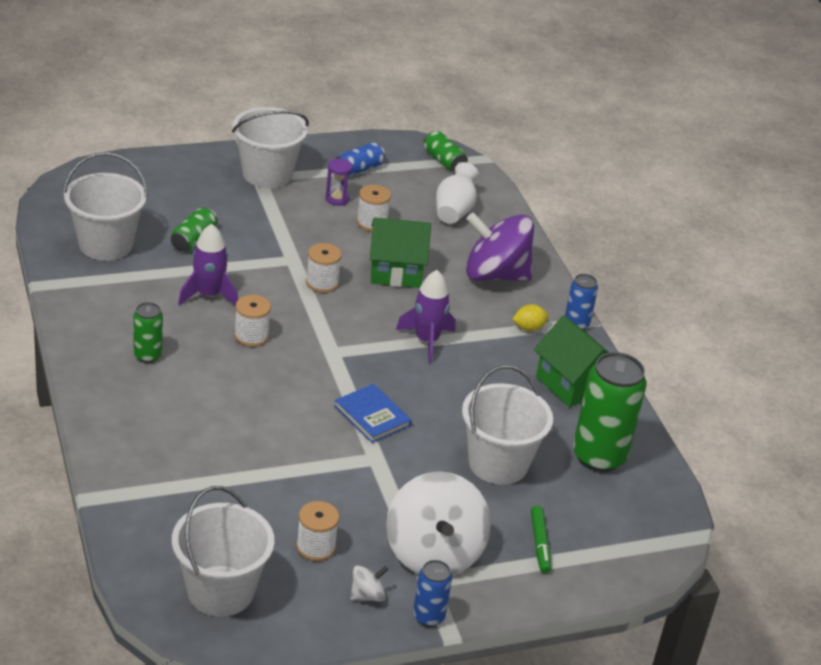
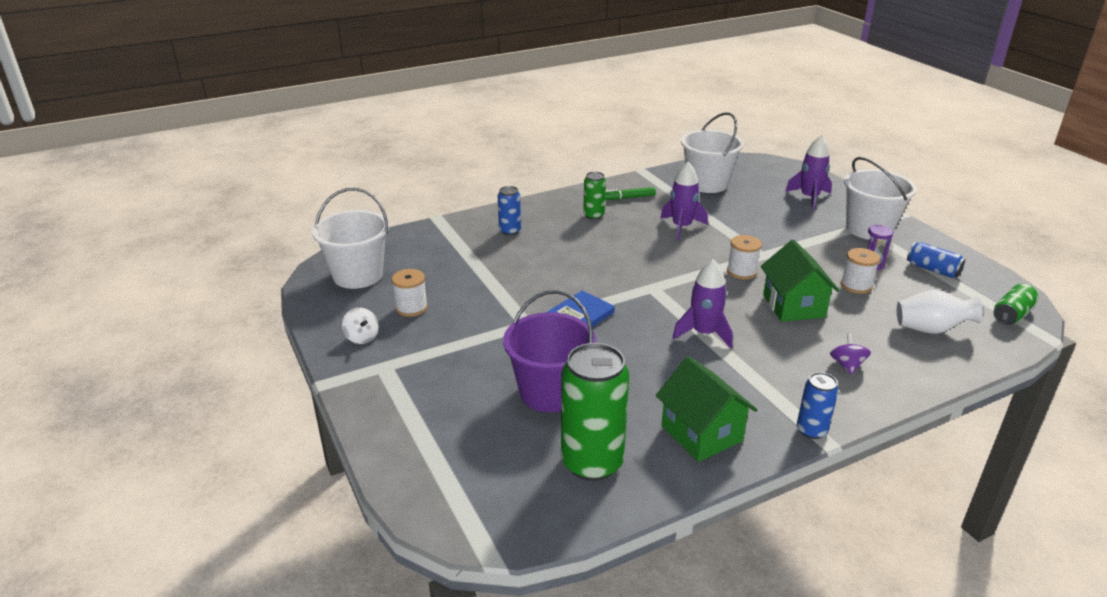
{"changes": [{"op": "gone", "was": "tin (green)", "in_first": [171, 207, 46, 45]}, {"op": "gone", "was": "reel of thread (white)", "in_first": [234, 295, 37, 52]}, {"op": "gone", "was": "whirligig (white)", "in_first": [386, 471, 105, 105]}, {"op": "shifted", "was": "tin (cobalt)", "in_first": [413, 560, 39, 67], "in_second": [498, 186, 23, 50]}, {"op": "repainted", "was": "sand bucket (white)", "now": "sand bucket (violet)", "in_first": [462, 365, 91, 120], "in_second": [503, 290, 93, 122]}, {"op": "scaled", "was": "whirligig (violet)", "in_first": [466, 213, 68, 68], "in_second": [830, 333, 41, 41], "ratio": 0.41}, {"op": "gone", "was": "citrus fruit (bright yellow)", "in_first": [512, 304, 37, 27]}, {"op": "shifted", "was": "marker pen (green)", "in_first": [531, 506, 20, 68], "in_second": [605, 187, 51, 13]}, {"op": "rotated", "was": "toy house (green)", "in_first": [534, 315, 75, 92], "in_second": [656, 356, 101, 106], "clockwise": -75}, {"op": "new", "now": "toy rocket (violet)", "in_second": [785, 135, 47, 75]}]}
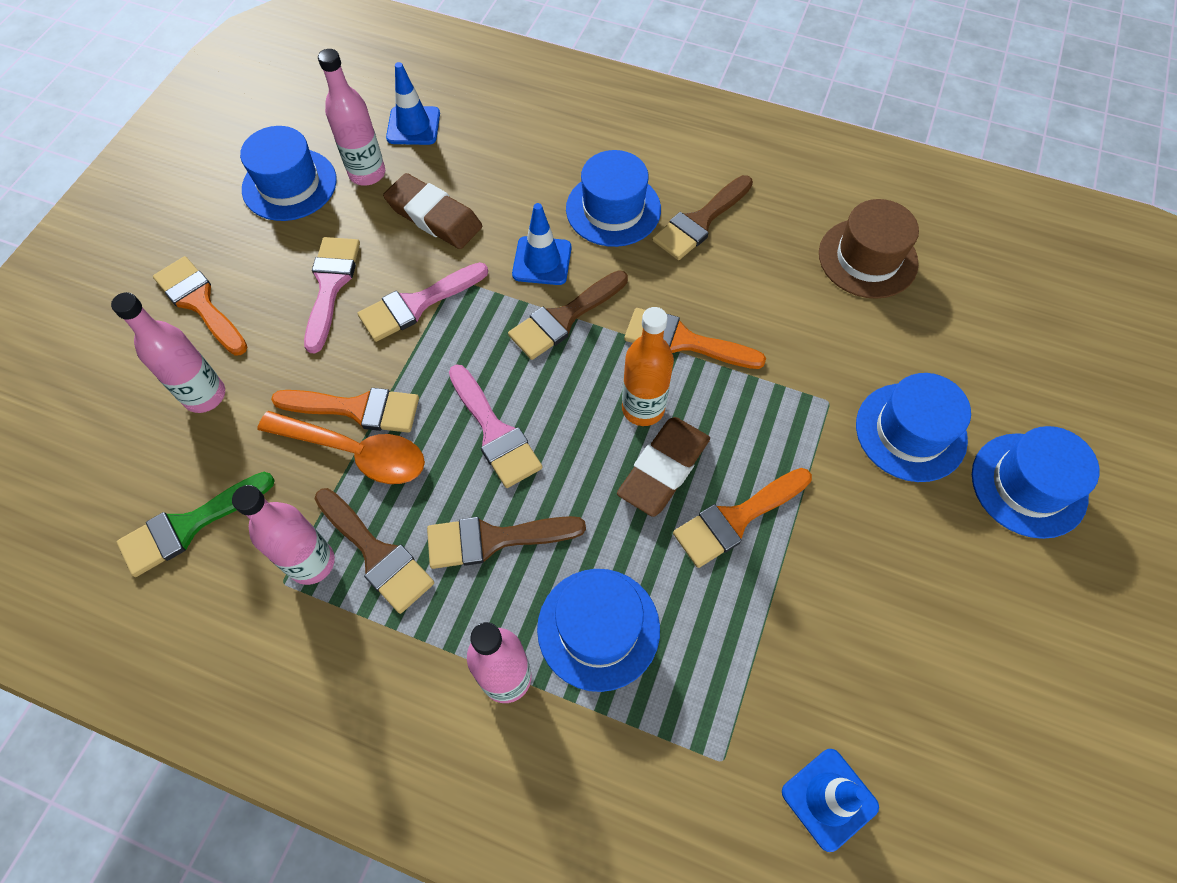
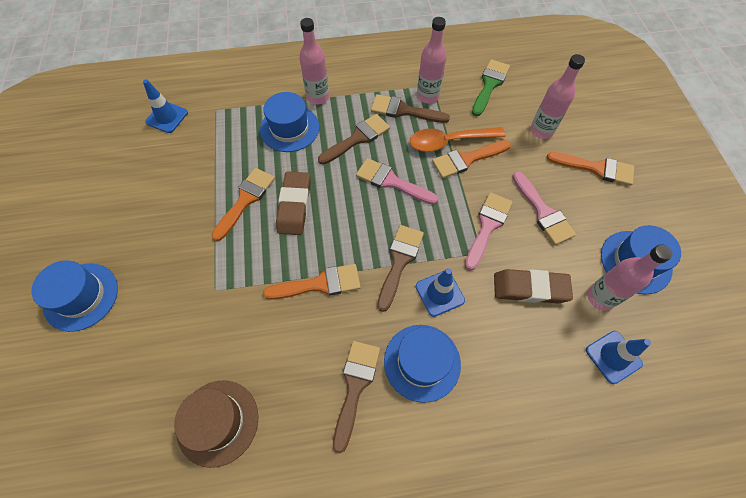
{"changes": [{"op": "gone", "was": "drink bottle (orange-coloured)", "in_first": [622, 307, 52, 119]}, {"op": "gone", "was": "hat (cobalt)", "in_first": [856, 373, 115, 109]}]}
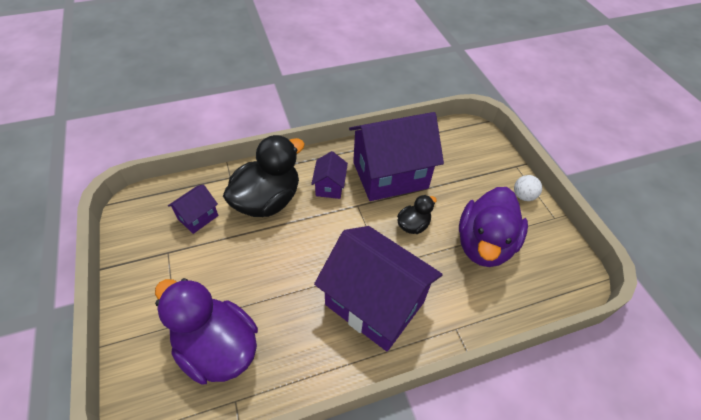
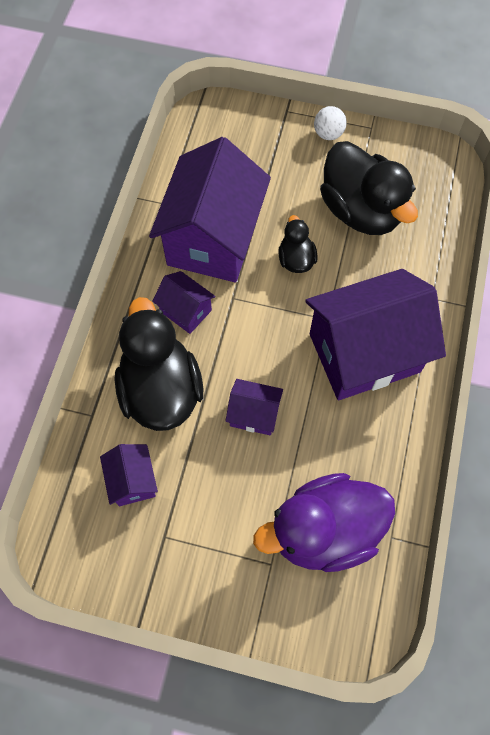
{"changes": [{"op": "repainted", "was": "toy duck (violet)", "now": "toy duck (ebony)", "in_first": [459, 187, 69, 80], "in_second": [320, 141, 98, 94]}, {"op": "new", "now": "toy house (violet)", "in_second": [225, 379, 58, 56]}]}
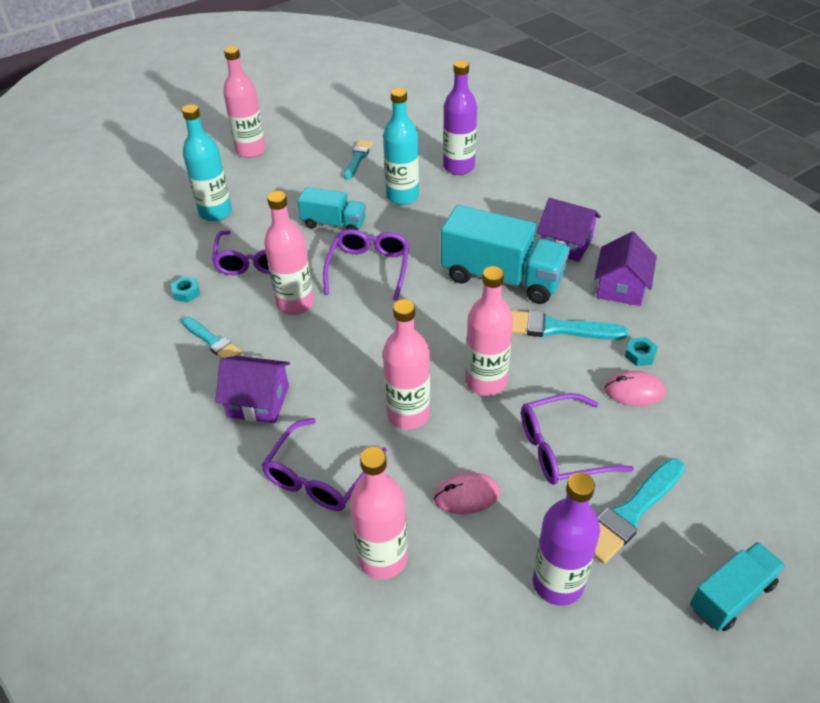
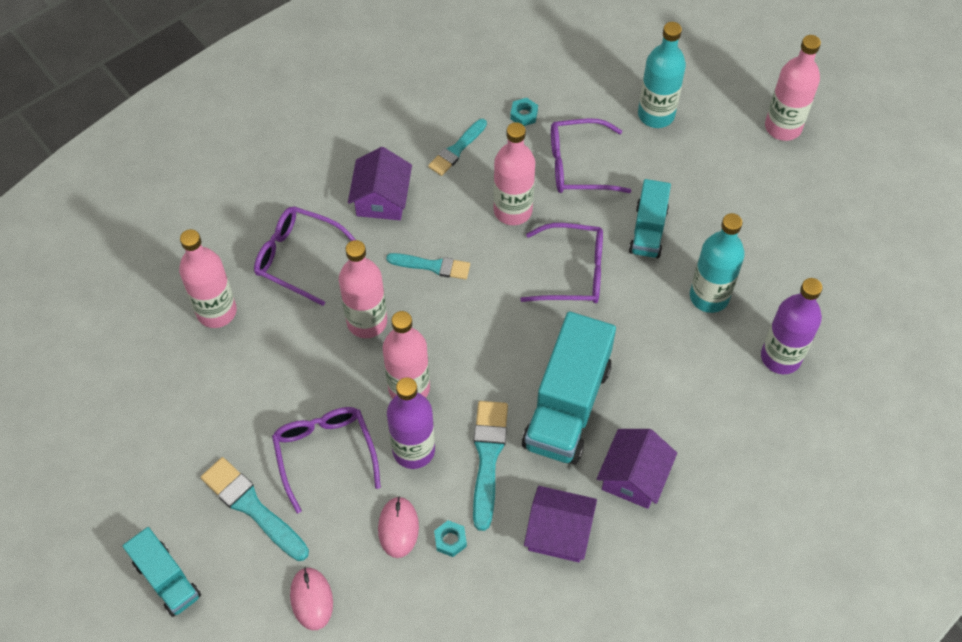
{"changes": [{"op": "shifted", "was": "brush (aqua)", "in_first": [344, 140, 29, 40], "in_second": [386, 253, 84, 27]}, {"op": "shifted", "was": "mouse (pink)", "in_first": [434, 473, 66, 41], "in_second": [290, 567, 43, 63]}, {"op": "shifted", "was": "drink bottle (violet)", "in_first": [533, 473, 67, 133], "in_second": [387, 377, 48, 92]}]}
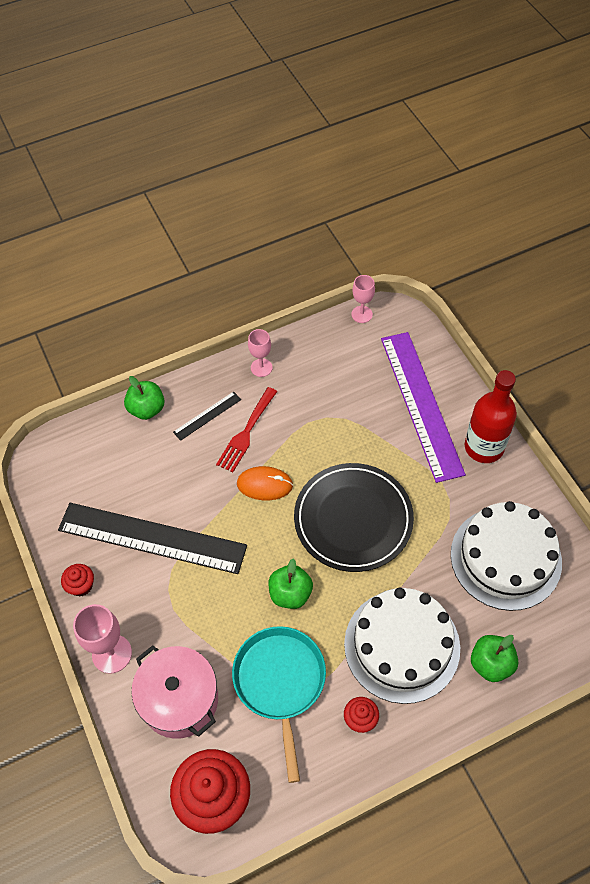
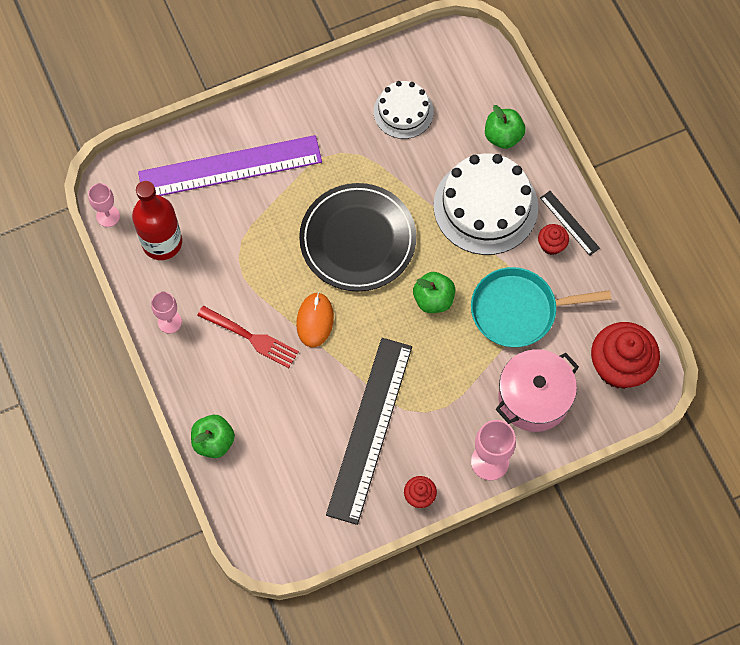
{"changes": [{"op": "shifted", "was": "ruler (ebony)", "in_first": [173, 391, 68, 50], "in_second": [540, 191, 60, 65]}, {"op": "scaled", "was": "gateau (white)", "in_first": [451, 501, 111, 110], "in_second": [374, 81, 60, 58], "ratio": 0.59}, {"op": "shifted", "was": "drink bottle (scarlet)", "in_first": [465, 370, 52, 93], "in_second": [132, 181, 50, 79]}]}
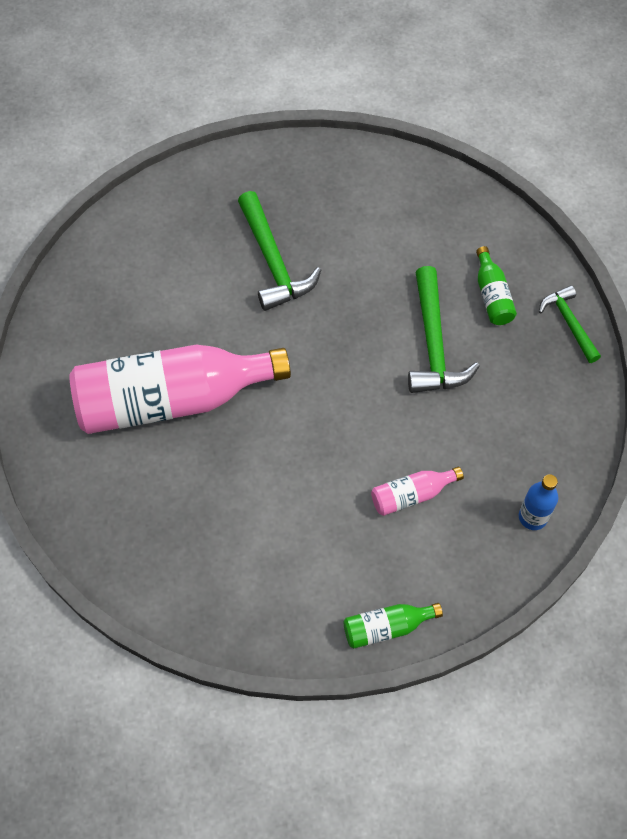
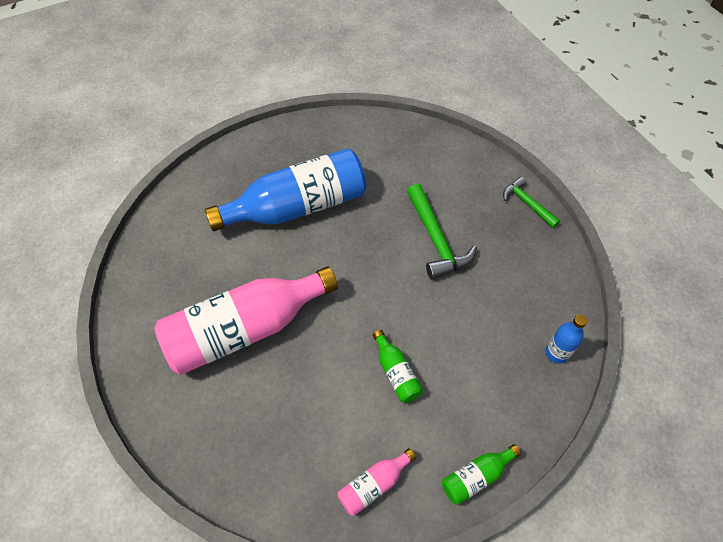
{"changes": [{"op": "swapped", "was": "claw hammer (green)", "now": "drink bottle (cobalt)", "in_first": [238, 191, 83, 120], "in_second": [205, 148, 162, 83]}, {"op": "shifted", "was": "drink bottle (pink)", "in_first": [371, 467, 93, 49], "in_second": [338, 448, 78, 68]}, {"op": "shifted", "was": "drink bottle (green)", "in_first": [476, 246, 41, 79], "in_second": [373, 330, 50, 73]}]}
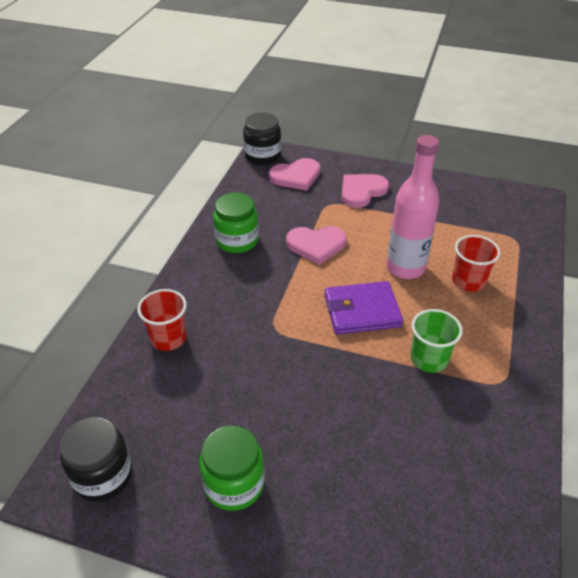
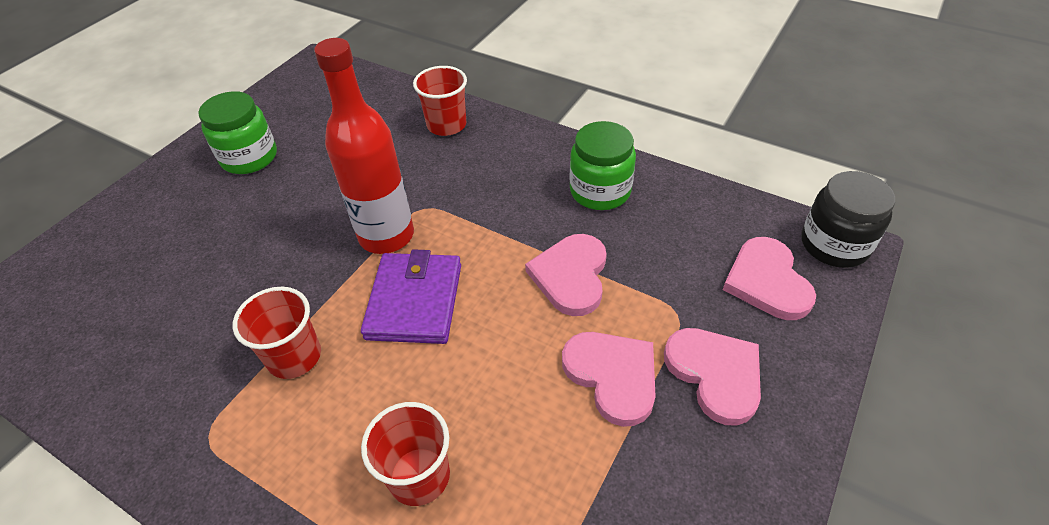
{"changes": [{"op": "gone", "was": "jar (ebony)", "in_first": [60, 417, 72, 84]}, {"op": "gone", "was": "drink bottle (pink)", "in_first": [387, 135, 53, 144]}, {"op": "repainted", "was": "beaker (green)", "now": "beaker (scarlet)", "in_first": [411, 309, 52, 64], "in_second": [233, 287, 88, 92]}, {"op": "new", "now": "drink bottle (scarlet)", "in_second": [314, 38, 100, 216]}, {"op": "new", "now": "love heart (pink)", "in_second": [562, 332, 94, 95]}]}
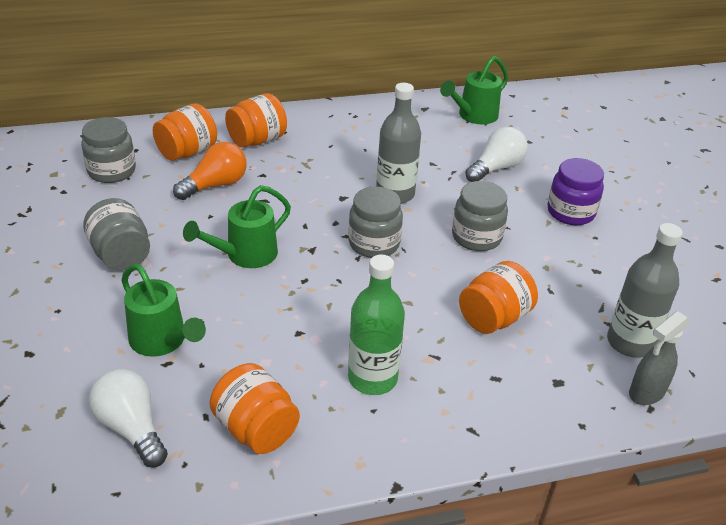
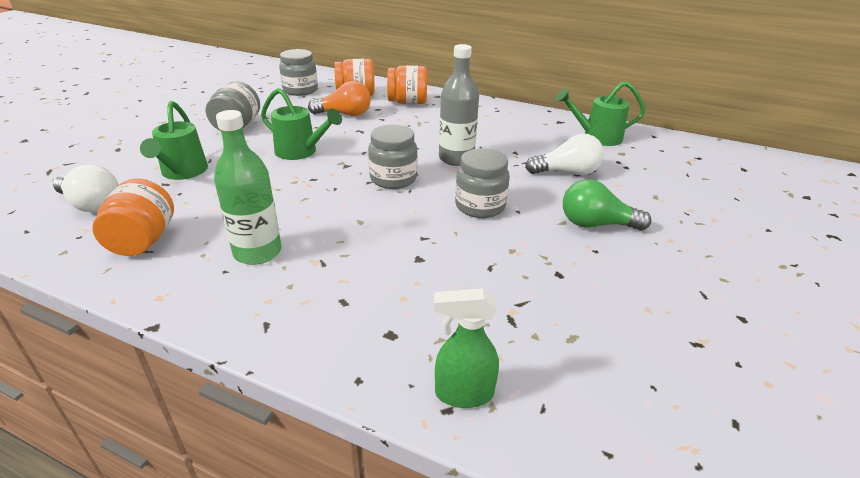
{"changes": [{"op": "rotated", "was": "light bulb (white)", "in_first": [89, 369, 79, 98], "in_second": [53, 164, 66, 48], "clockwise": 120}, {"op": "rotated", "was": "watering can (green)", "in_first": [183, 185, 108, 83], "in_second": [261, 88, 81, 72], "clockwise": -150}, {"op": "gone", "was": "jar (orange-coloured)", "in_first": [459, 261, 79, 73]}, {"op": "swapped", "was": "jar (violet)", "now": "light bulb (green)", "in_first": [548, 158, 56, 67], "in_second": [563, 179, 89, 52]}, {"op": "gone", "was": "drink bottle (ash-grey)", "in_first": [607, 223, 76, 135]}, {"op": "repainted", "was": "spray cleaner (ash-grey)", "now": "spray cleaner (green)", "in_first": [629, 311, 62, 94], "in_second": [434, 288, 65, 120]}]}
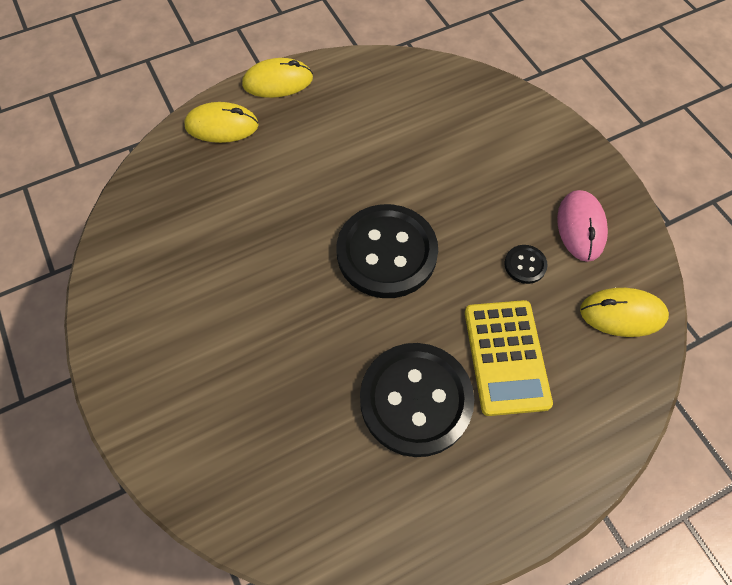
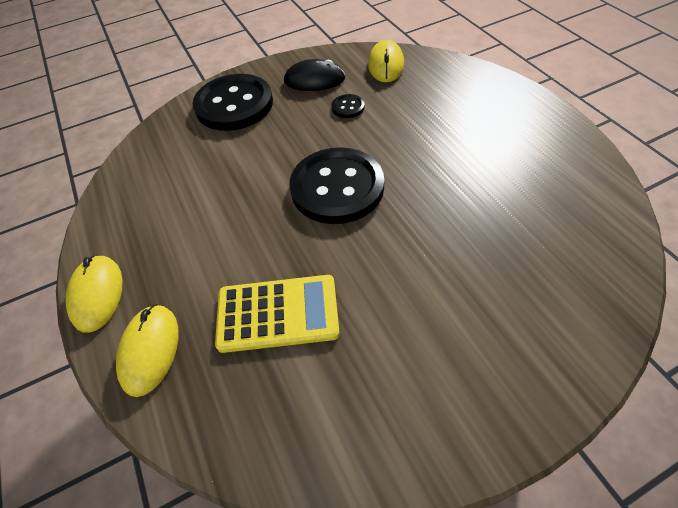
{"changes": [{"op": "shifted", "was": "sewing button (ebony)", "in_first": [360, 343, 114, 114], "in_second": [193, 74, 80, 57]}, {"op": "shifted", "was": "calculator (bright yellow)", "in_first": [465, 300, 88, 116], "in_second": [215, 275, 125, 78]}, {"op": "repainted", "was": "mouse (pink)", "now": "mouse (ebony)", "in_first": [557, 190, 51, 72], "in_second": [284, 59, 61, 32]}]}
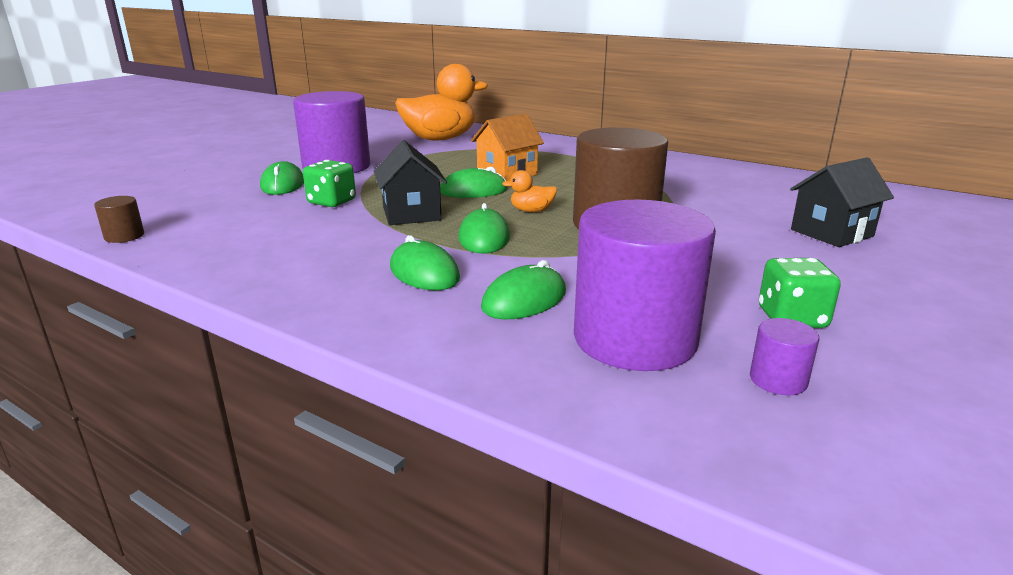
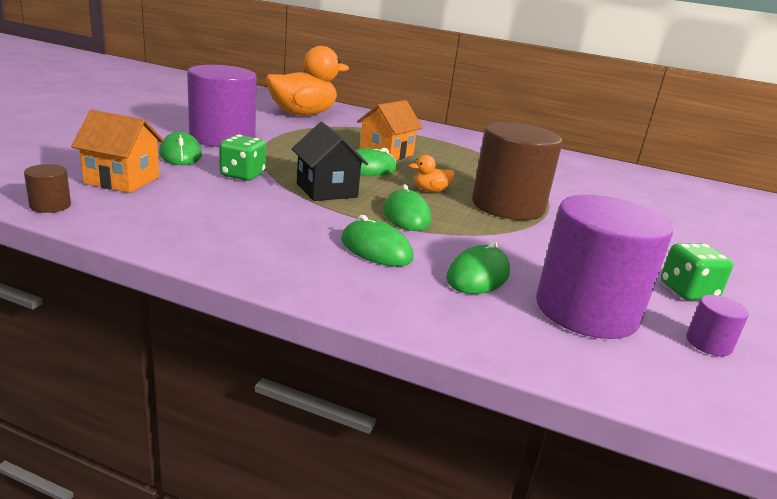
{"changes": [{"op": "gone", "was": "toy house (ebony)", "in_first": [790, 157, 104, 90]}, {"op": "new", "now": "toy house (orange-coloured)", "in_second": [71, 110, 93, 83]}]}
